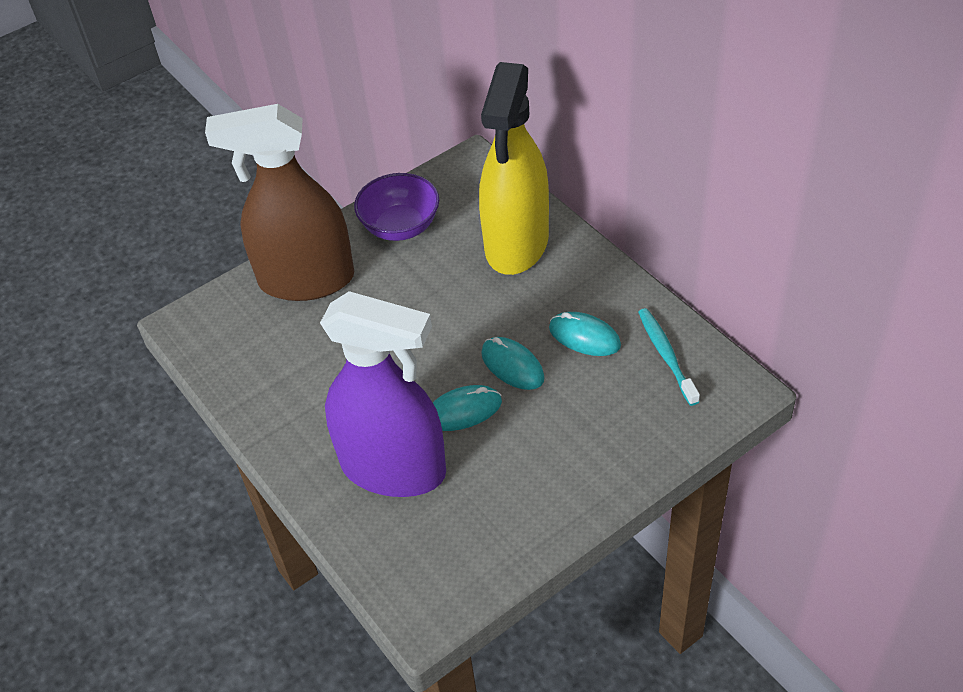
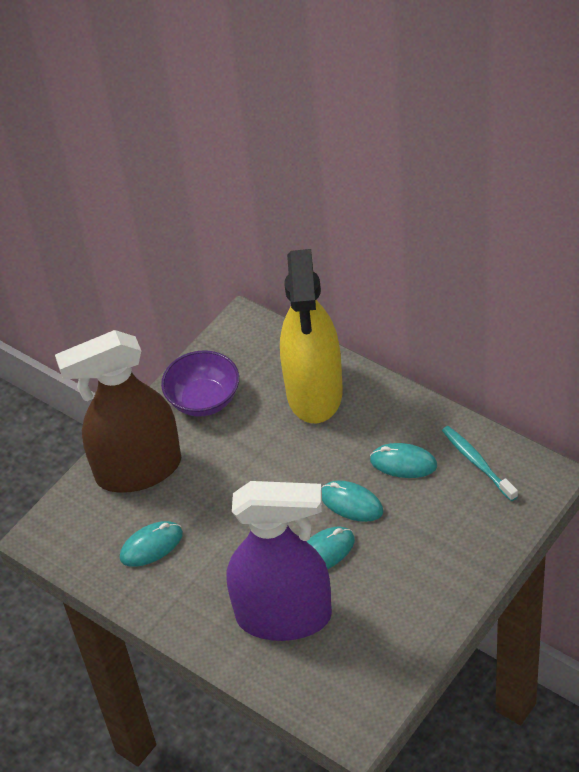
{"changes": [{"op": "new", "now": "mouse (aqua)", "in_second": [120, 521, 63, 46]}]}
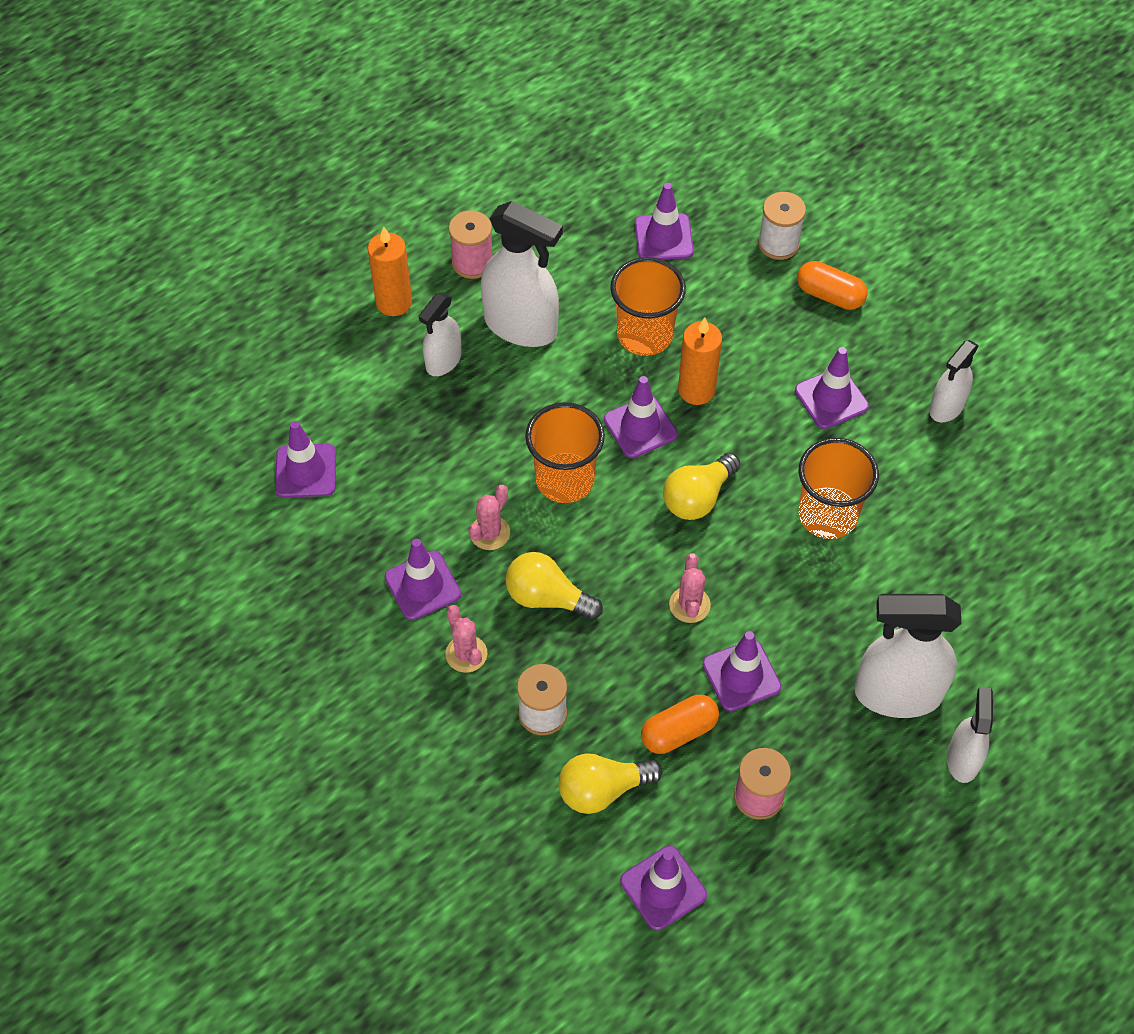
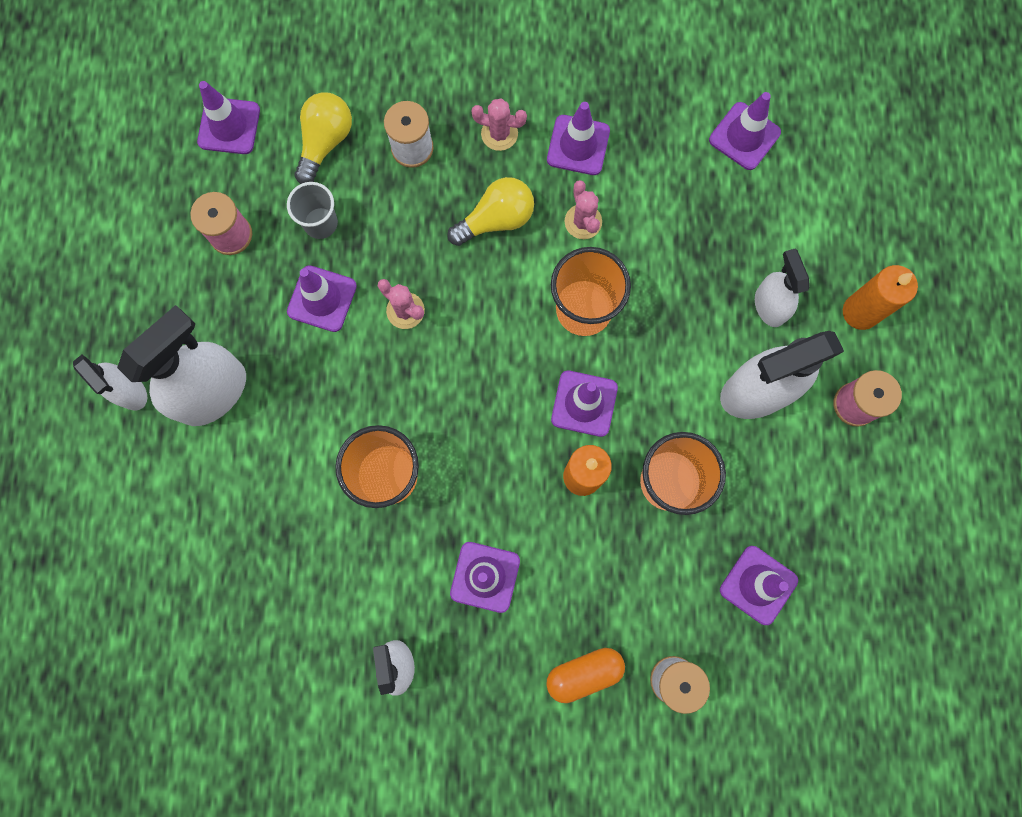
{"changes": [{"op": "swapped", "was": "pill (orange-coloured)", "now": "beaker (ash-grey)", "in_first": [641, 695, 78, 59], "in_second": [287, 182, 51, 57]}, {"op": "gone", "was": "light bulb (bright yellow)", "in_first": [663, 452, 78, 68]}]}
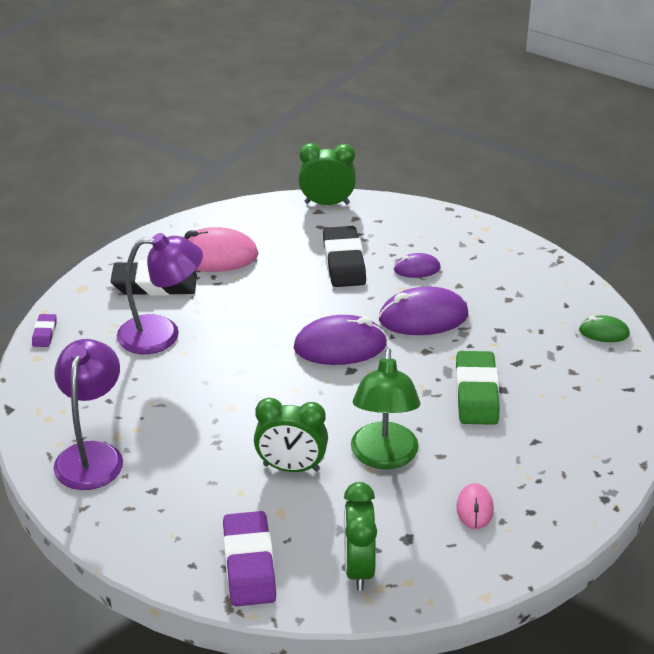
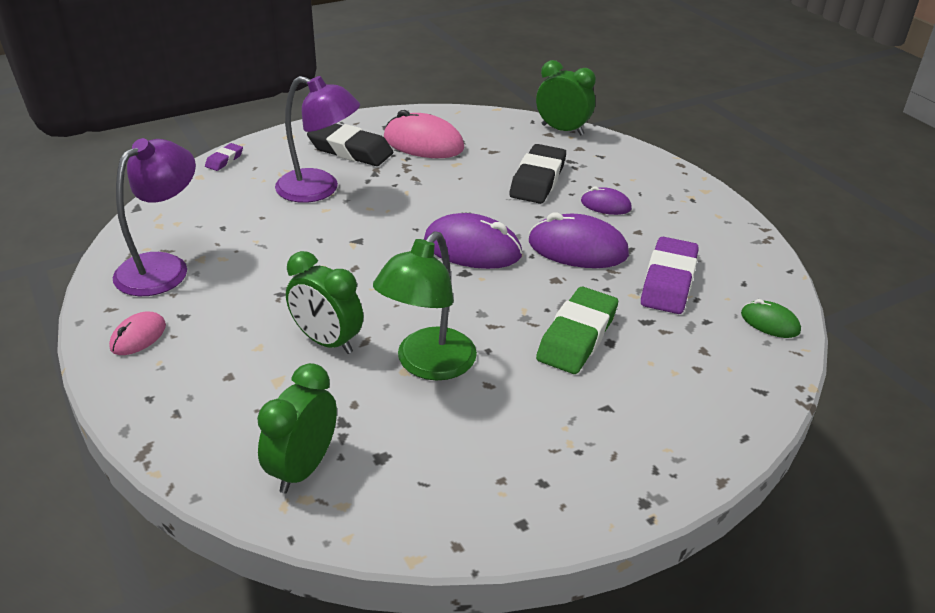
{"changes": [{"op": "shifted", "was": "eraser (violet)", "in_first": [223, 511, 53, 95], "in_second": [641, 237, 58, 77]}, {"op": "shifted", "was": "mouse (pink)", "in_first": [456, 483, 38, 46], "in_second": [109, 312, 57, 43]}]}
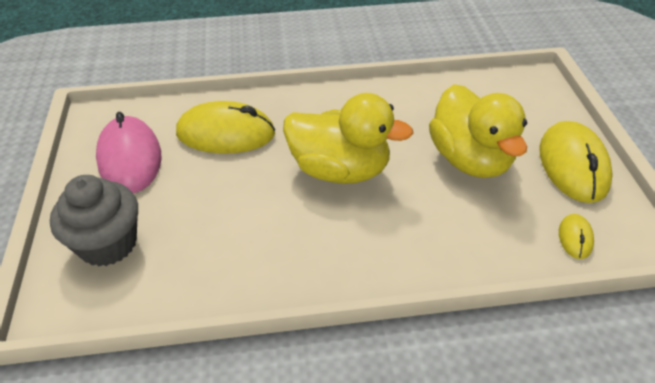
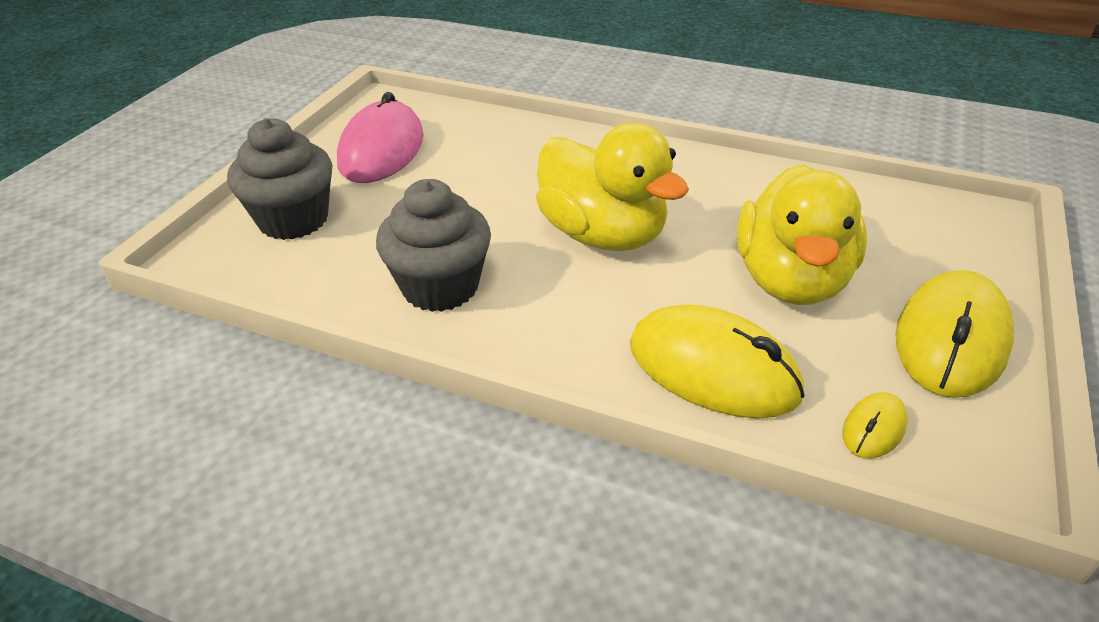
{"changes": [{"op": "shifted", "was": "mouse (bright yellow)", "in_first": [176, 101, 99, 53], "in_second": [630, 304, 175, 114]}, {"op": "new", "now": "muffin (ash-grey)", "in_second": [376, 179, 115, 133]}]}
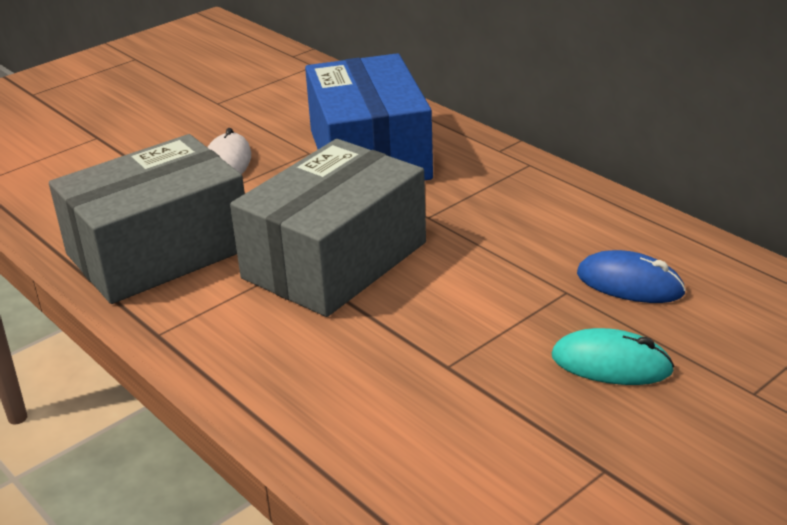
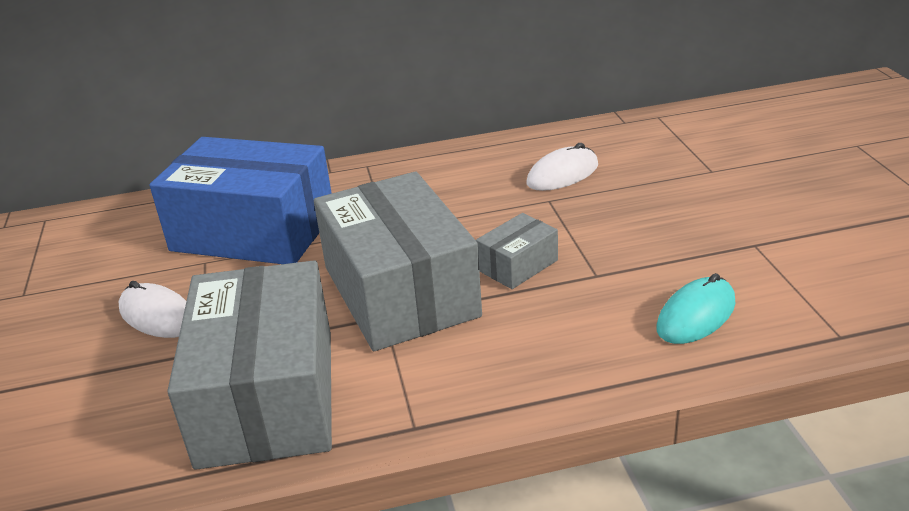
{"changes": [{"op": "shifted", "was": "mouse (aqua)", "in_first": [552, 328, 122, 57], "in_second": [657, 273, 78, 71]}, {"op": "repainted", "was": "mouse (cobalt)", "now": "mouse (white)", "in_first": [577, 250, 109, 53], "in_second": [527, 143, 71, 48]}, {"op": "new", "now": "box (ash-grey)", "in_second": [476, 213, 82, 76]}]}
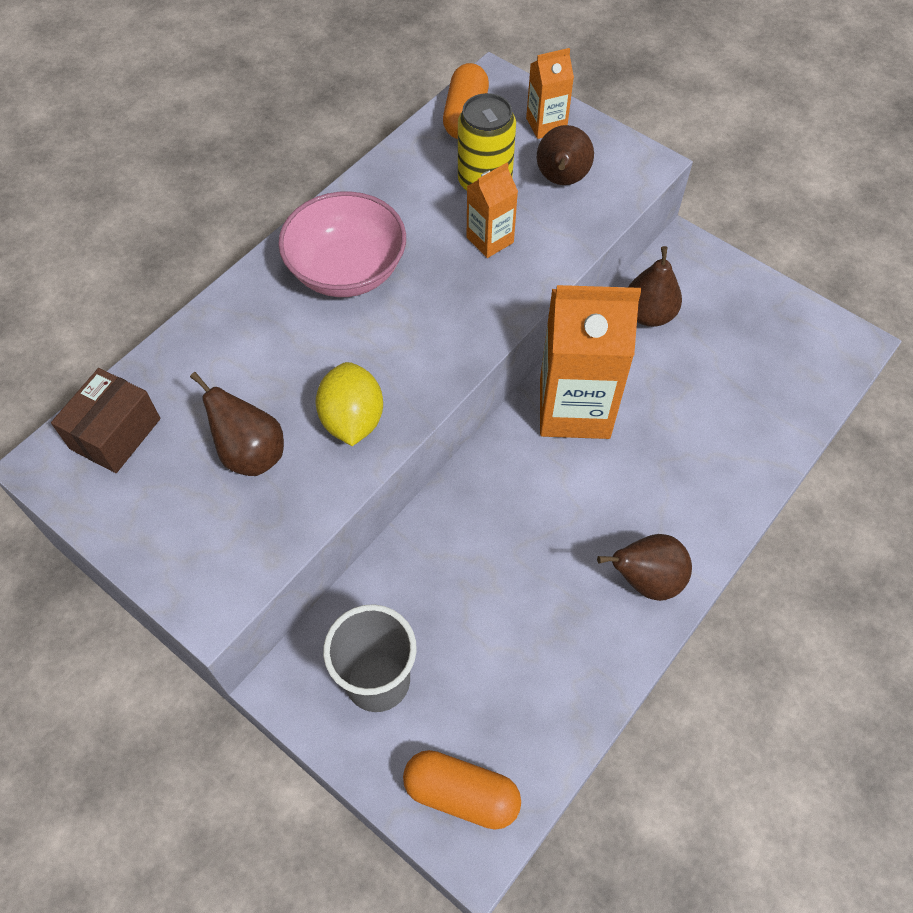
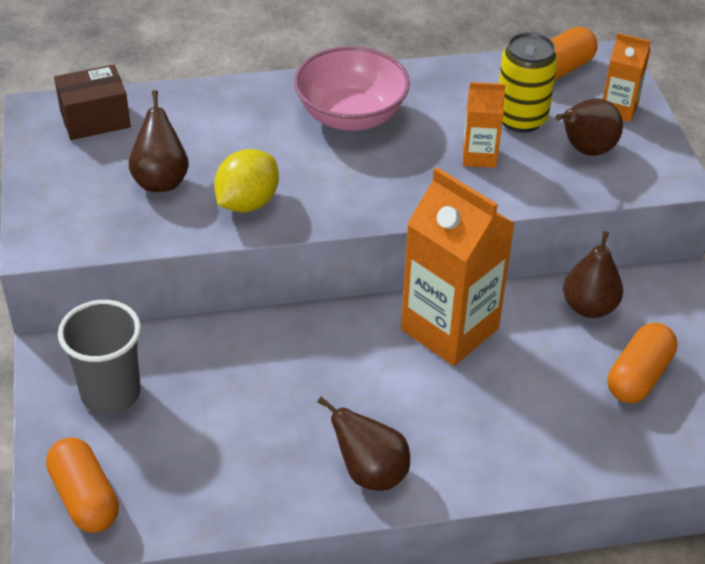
{"changes": [{"op": "new", "now": "pill (orange-coloured)", "in_second": [608, 322, 69, 81]}]}
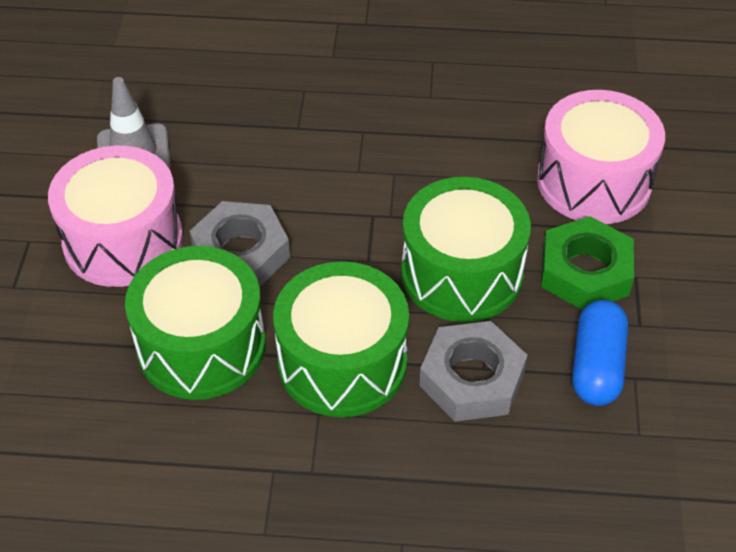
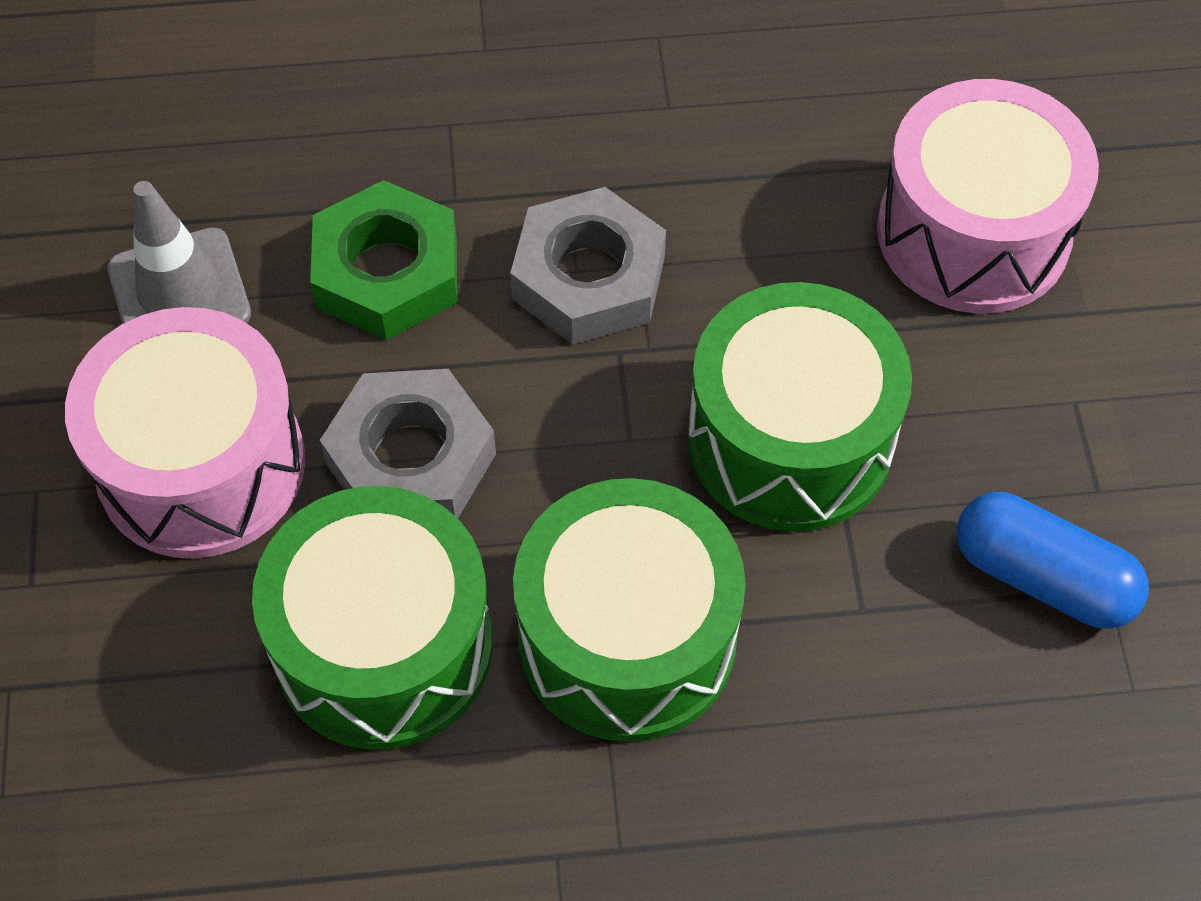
{"changes": [{"op": "shifted", "was": "nut (ash-grey)", "in_first": [419, 321, 109, 101], "in_second": [510, 187, 156, 158]}, {"op": "shifted", "was": "nut (green)", "in_first": [541, 216, 93, 94], "in_second": [310, 180, 147, 160]}, {"op": "rotated", "was": "pill (cobalt)", "in_first": [572, 300, 56, 106], "in_second": [957, 492, 192, 137], "clockwise": -60}]}
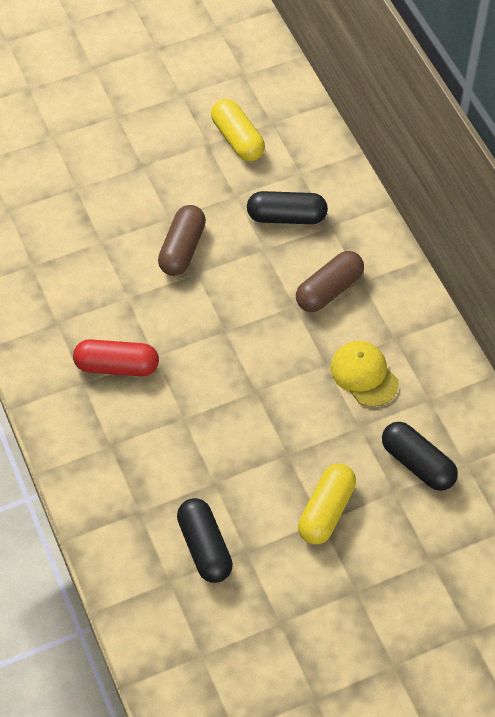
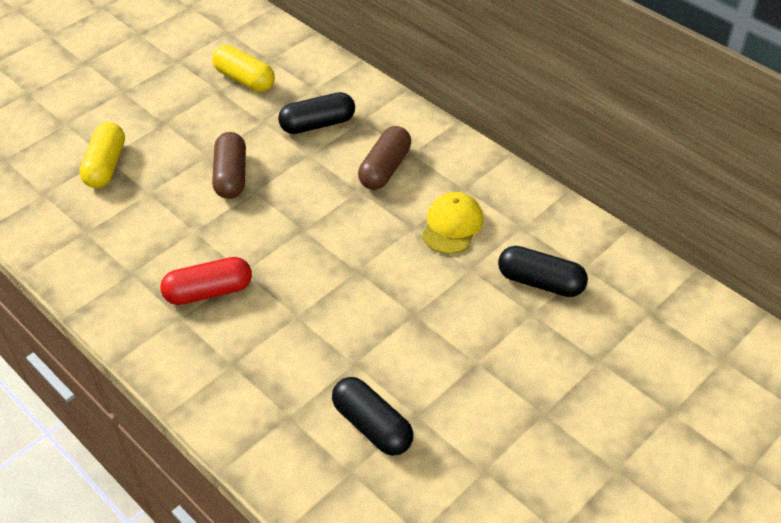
{"changes": [{"op": "shifted", "was": "pill (bright yellow)", "in_first": [298, 463, 58, 82], "in_second": [79, 122, 46, 66]}, {"op": "rotated", "was": "peaked cap (bright yellow)", "in_first": [330, 341, 69, 66], "in_second": [422, 192, 62, 62], "clockwise": 75}]}
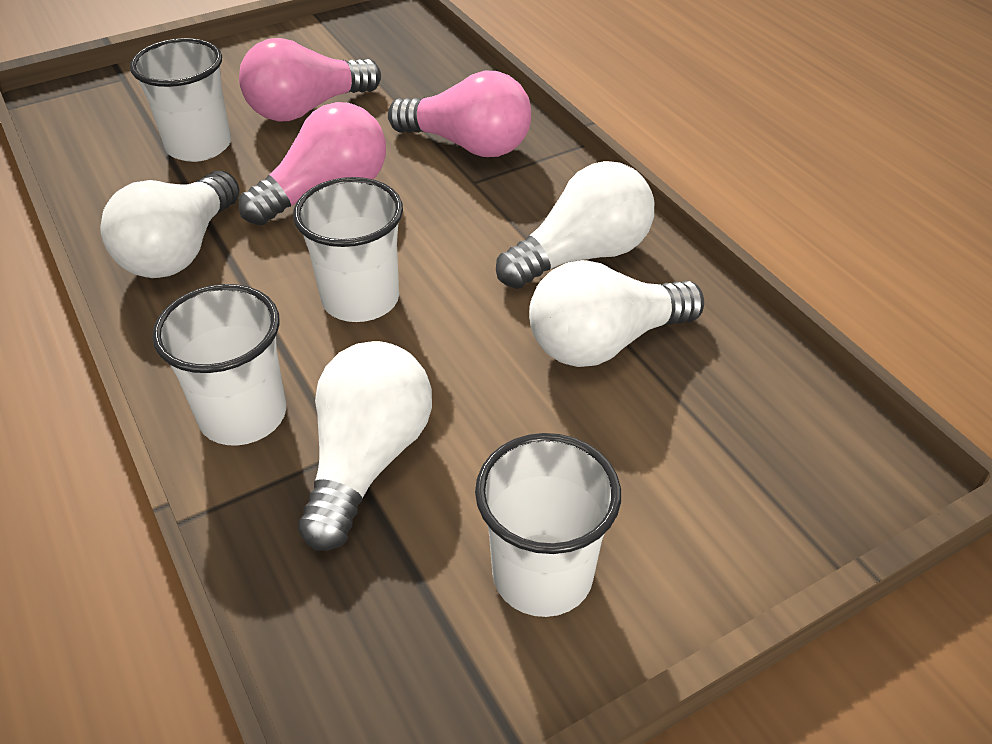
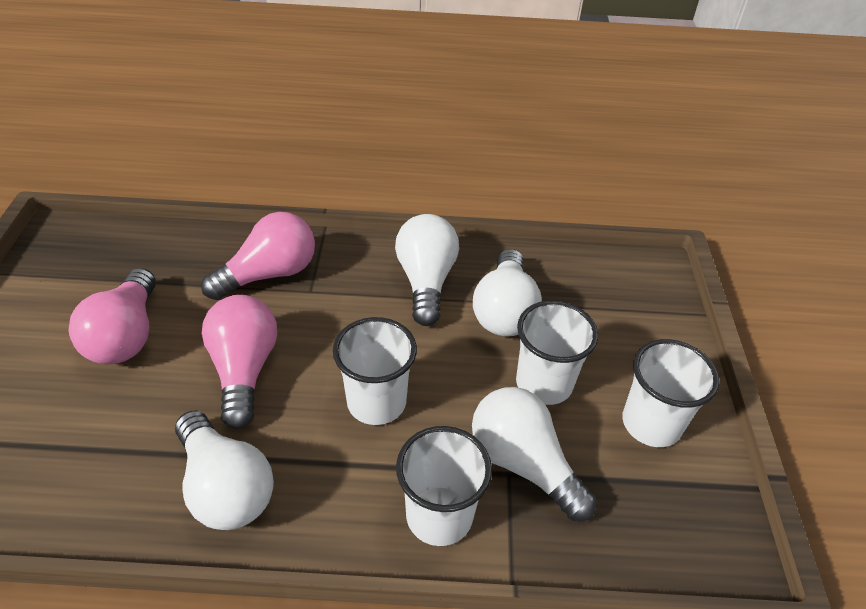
{"changes": [{"op": "shifted", "was": "beaker (white)", "in_first": [130, 38, 101, 124], "in_second": [516, 301, 82, 104]}]}
